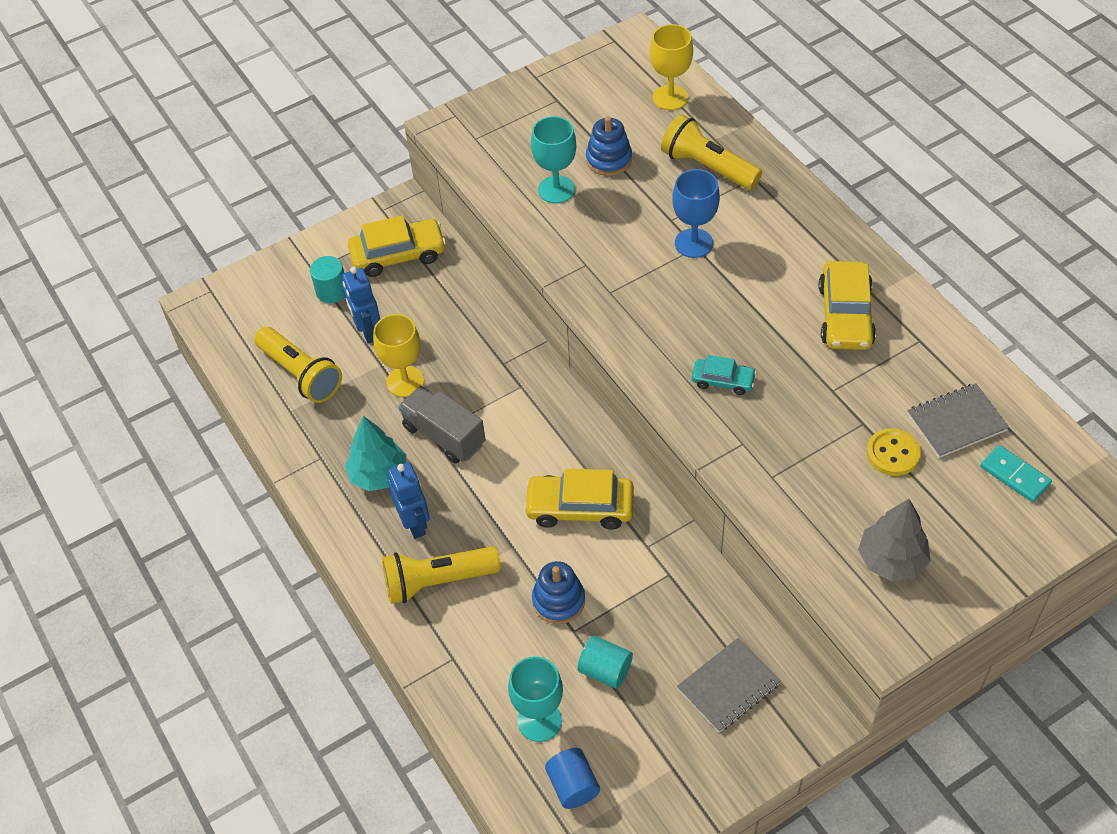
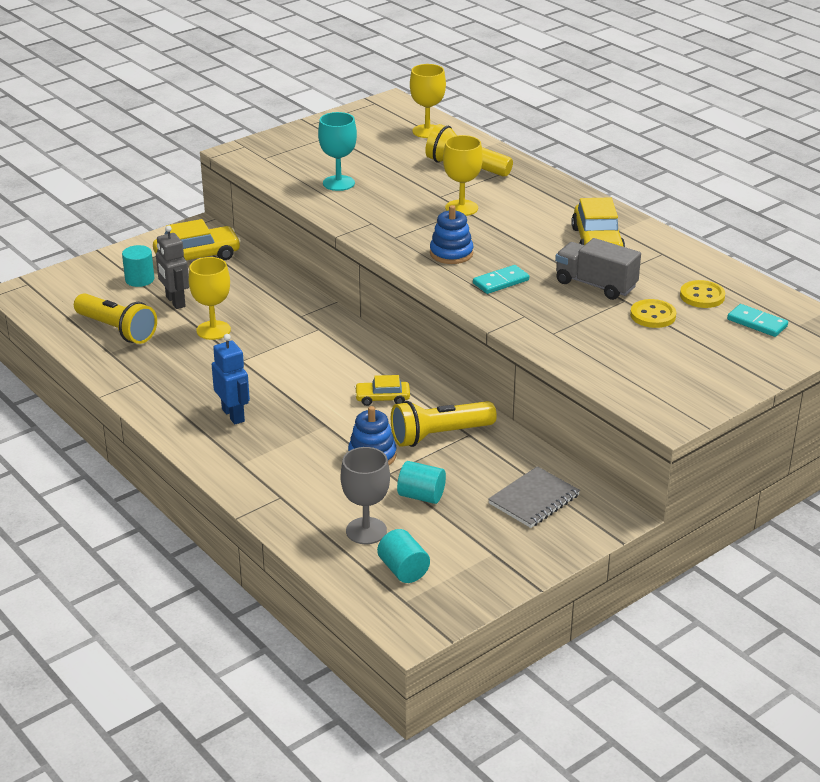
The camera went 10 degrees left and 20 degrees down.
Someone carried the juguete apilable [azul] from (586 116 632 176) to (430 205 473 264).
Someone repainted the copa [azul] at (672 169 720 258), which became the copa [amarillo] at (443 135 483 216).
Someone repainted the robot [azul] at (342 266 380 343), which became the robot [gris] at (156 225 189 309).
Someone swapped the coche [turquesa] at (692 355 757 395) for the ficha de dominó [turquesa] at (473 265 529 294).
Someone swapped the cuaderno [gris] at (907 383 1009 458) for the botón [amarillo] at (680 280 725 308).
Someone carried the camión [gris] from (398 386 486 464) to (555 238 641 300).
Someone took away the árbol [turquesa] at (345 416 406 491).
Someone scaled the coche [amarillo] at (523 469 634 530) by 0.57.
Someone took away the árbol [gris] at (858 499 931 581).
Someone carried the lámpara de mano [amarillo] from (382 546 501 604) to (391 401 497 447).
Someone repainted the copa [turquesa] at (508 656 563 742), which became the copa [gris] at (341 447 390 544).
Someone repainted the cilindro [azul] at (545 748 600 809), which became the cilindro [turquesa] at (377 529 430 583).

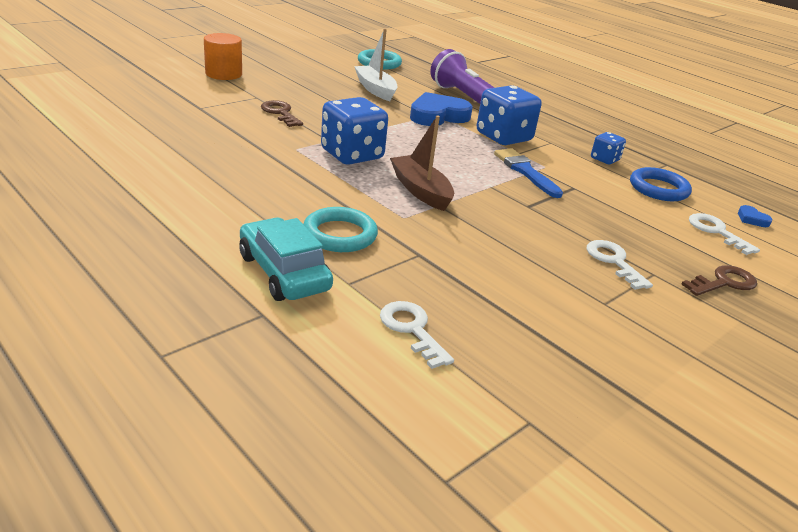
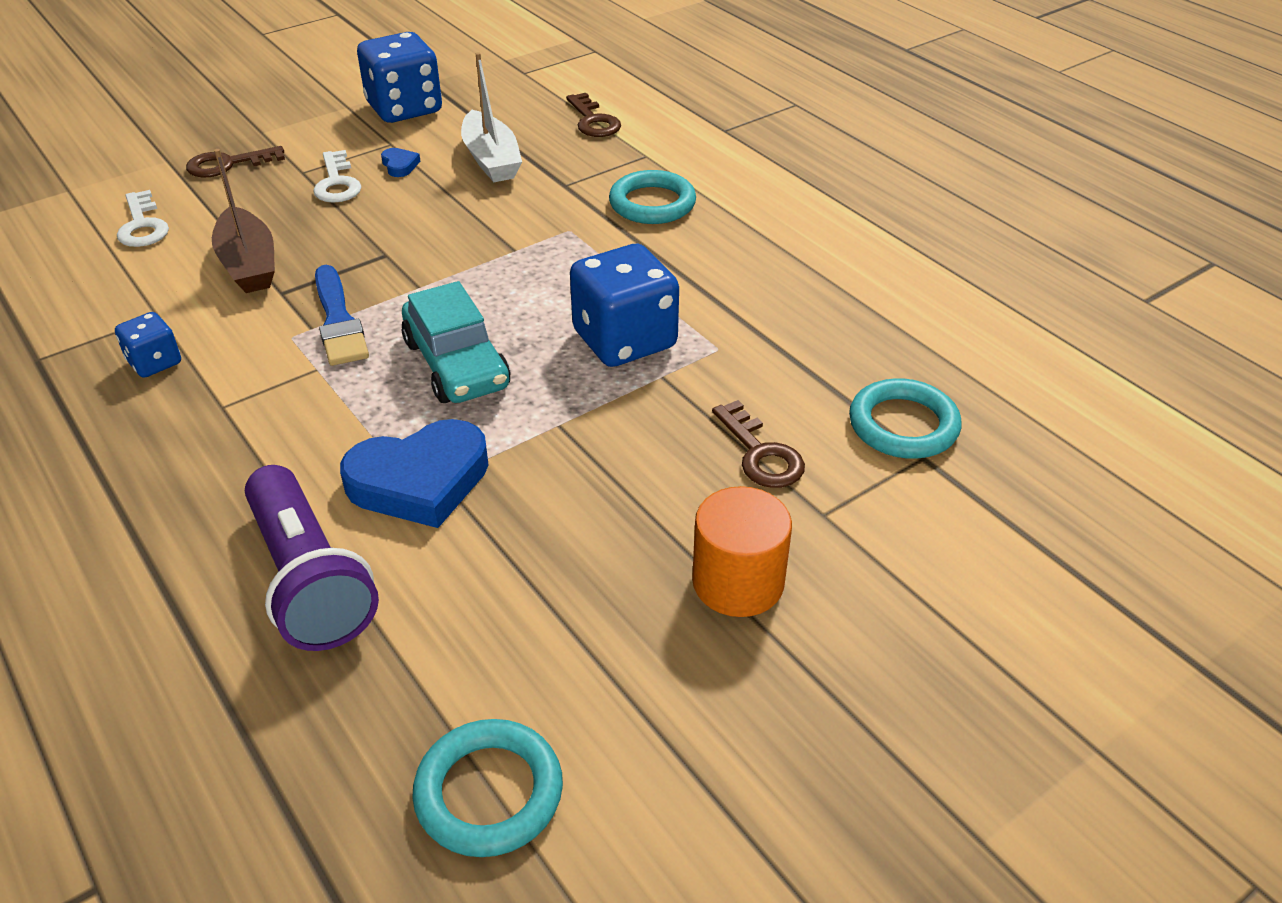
The camera went 170 degrees left and 10 degrees up.
Someone carried the barco [blanco] from (354 28 398 101) to (461 52 522 182).
Someone carried the cilindro [naranja] from (204 33 242 80) to (692 486 792 617).
Someone carried the dado [azul] from (477 85 542 145) to (357 32 442 123).
Someone carried the barco [marrón] from (390 116 454 211) to (212 149 275 293).
Someone took away the anillo [azul] at (630 167 692 201).
Someone carried the corazón [azul] from (738 205 772 227) to (381 148 420 177).
Someone carried the coche [turquesa] from (239 217 333 301) to (401 281 510 403).
Someone repainted the llave [blanco] at (380 301 454 369), which became the llave [marrón] at (566 93 621 137).
Someone put down the anillo [turquesa] at (849 378 962 459).

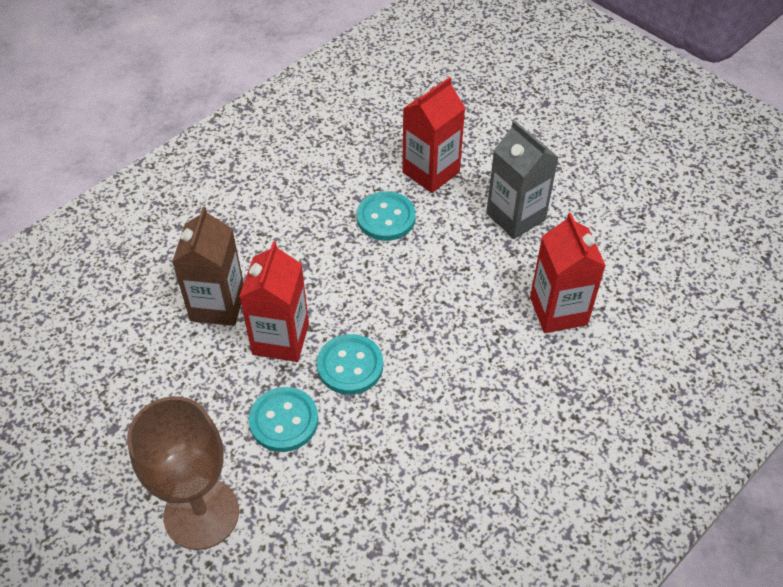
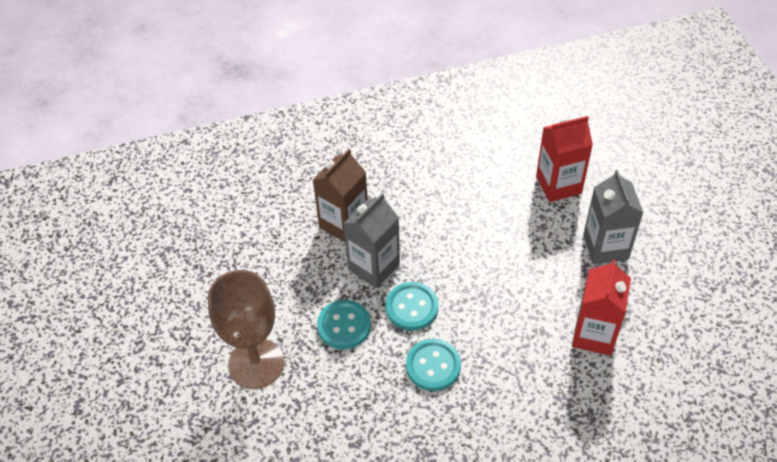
The camera went 30 degrees right and 0 degrees up.
Someone carried the botón [turquesa] from (357 191 416 241) to (406 339 461 391).
Someone repainted the cartón de leche [rojo] at (239 241 309 362), which became the cartón de leche [gris] at (343 193 400 288).

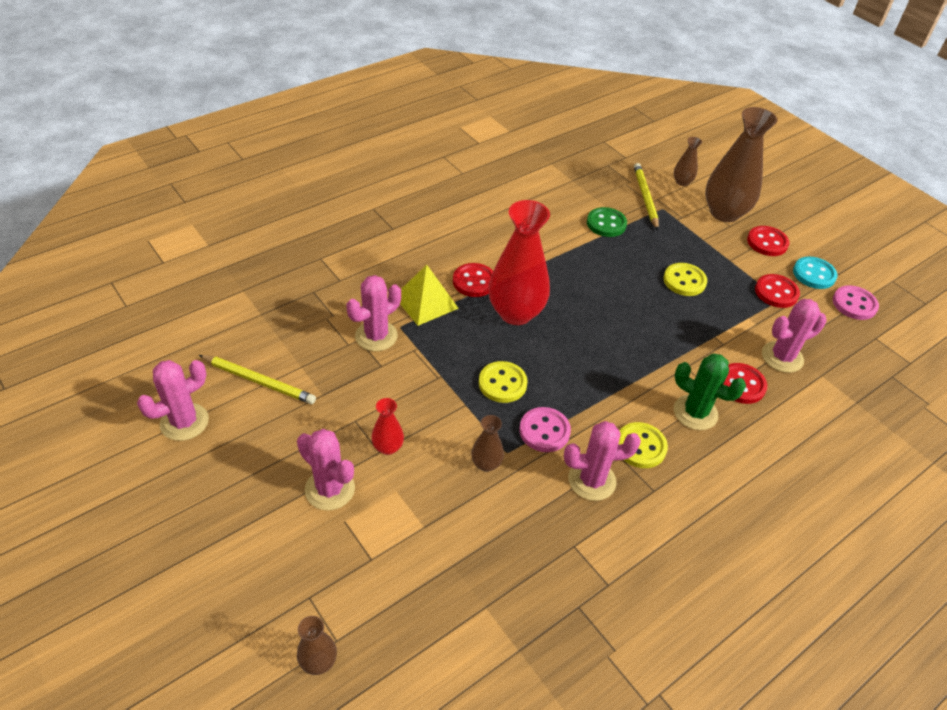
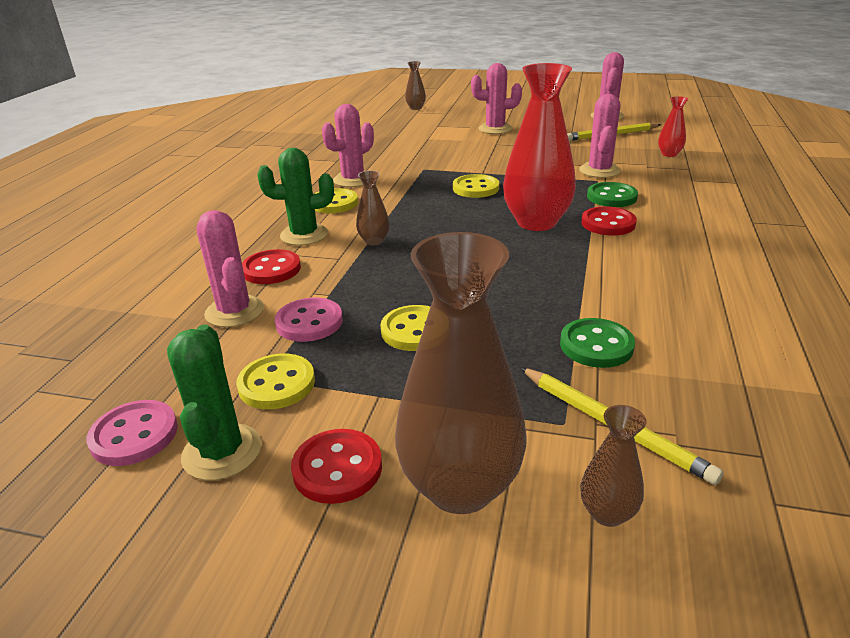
The camera went 145 degrees right and 15 degrees down.
Someone swapped the botón [turquesa] at (793 257 837 289) for the cactus [verde] at (167 325 261 481).
Someone swapped the pirámide [amarillo] at (400 264 459 326) for the botón [verde] at (587 182 638 207).
Someone repainted the botón [rojo] at (755 274 800 308), which became the botón [amarillo] at (236 354 315 409).
Someone rotated the cactus [rosa] at (762 299 827 373) by 60 degrees counterclockwise.
Someone carried the florero [rojo] from (371 398 404 455) to (658 96 688 157).
Someone carried the botón [rosa] from (519 407 571 452) to (275 298 343 342).
Someone carried the florero [marrón] from (471 415 504 472) to (356 171 390 245).

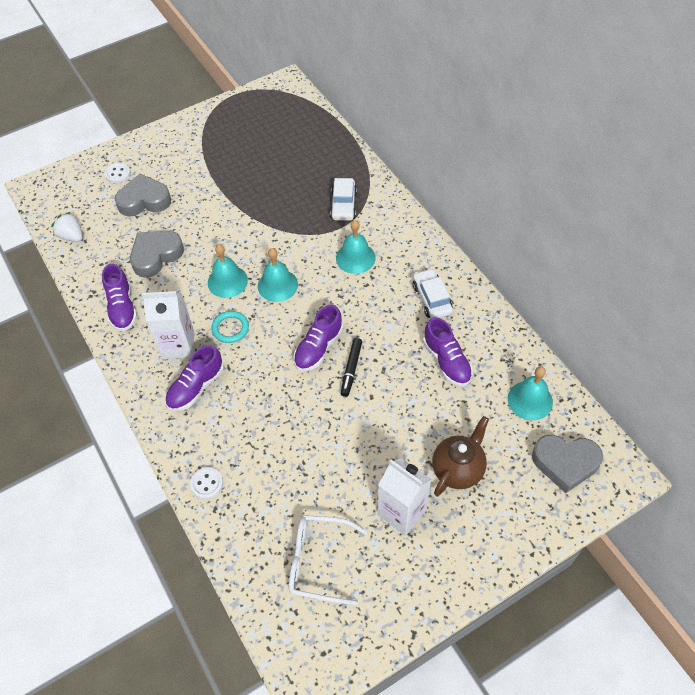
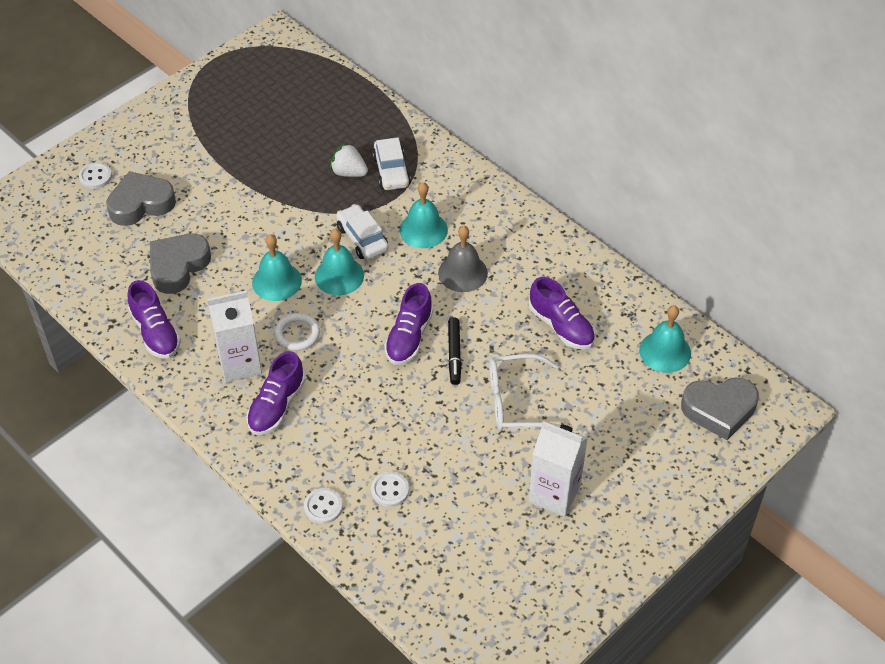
The camera went 15 degrees left and 5 degrees down.
Someone carried the fresa [blanco] from (51 212 83 242) to (330 142 368 177).
Someone carried the coche [blanco] from (413 268 453 318) to (336 204 389 259).
Someone repainted the anillo [turquesa] at (212 311 249 343), which became the anillo [blanco] at (274 313 320 351).
Someone took away the tetera [marrón] at (432 416 489 496).
Someone carried the gafas [blanco] from (289 515 367 605) to (490 354 561 431).
Someone put down the campana [gris] at (438 226 488 292).
Someone put down the botón [blanco] at (371 472 409 507).

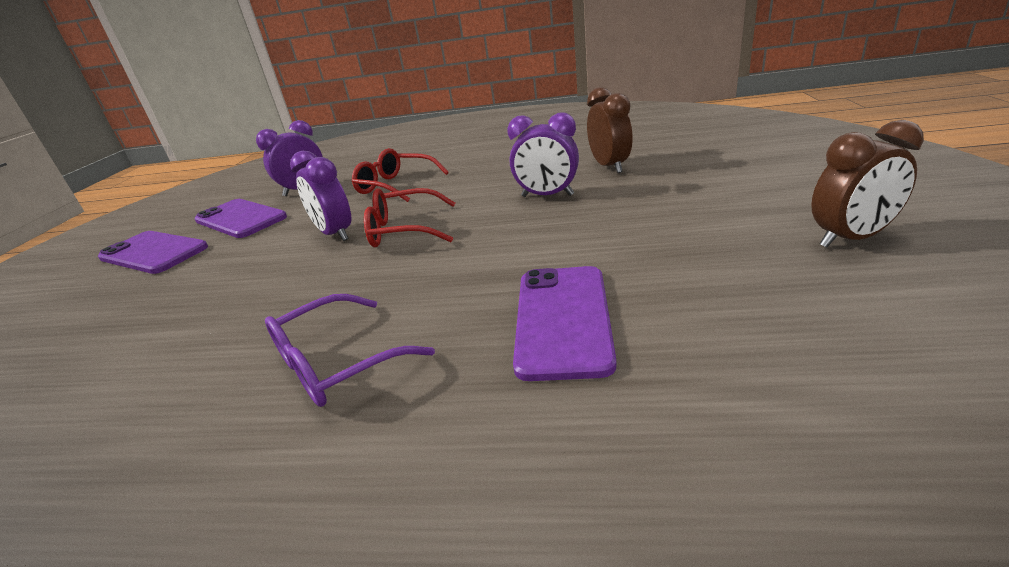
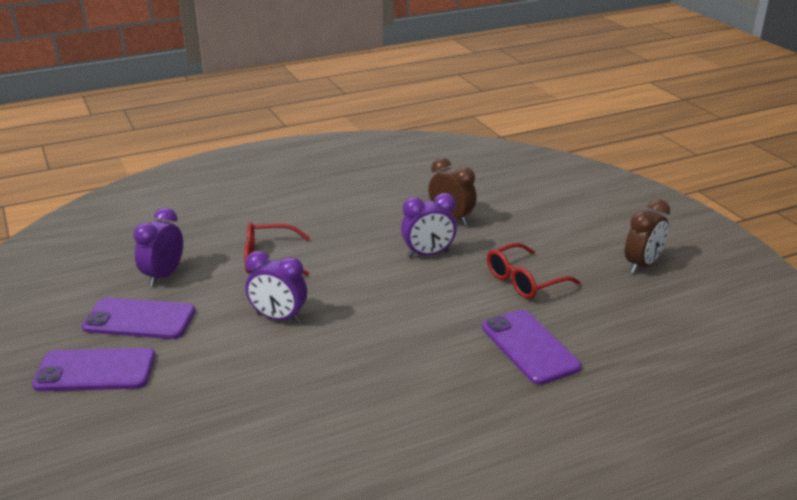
The camera went 35 degrees left and 0 degrees up.
Someone carried the gafas [rojo] from (364 188 455 247) to (487 243 581 299).
Someone took away the gafas [morado] at (265 294 435 407).

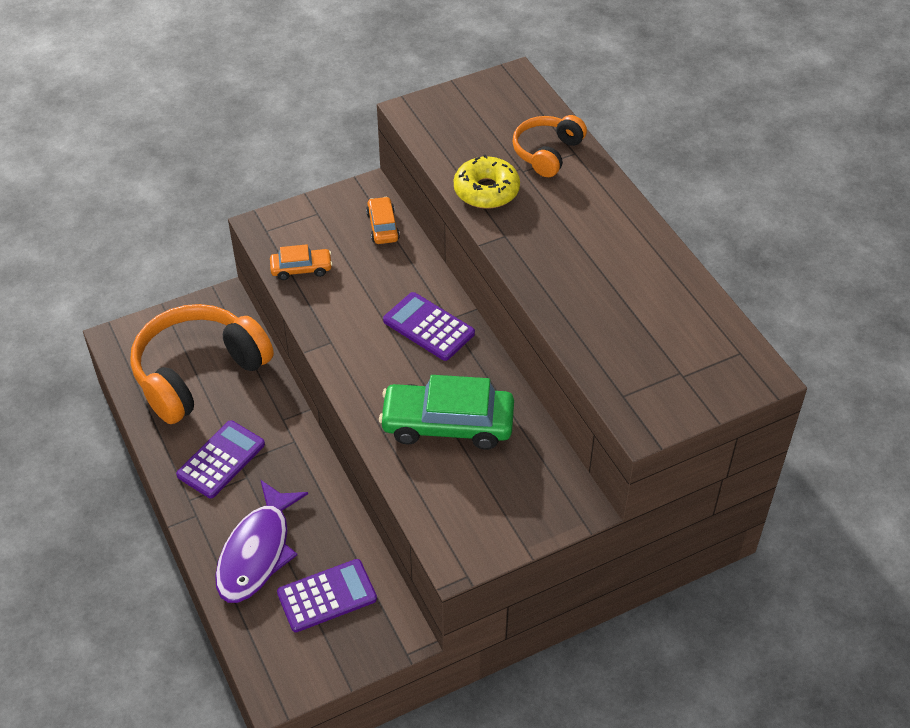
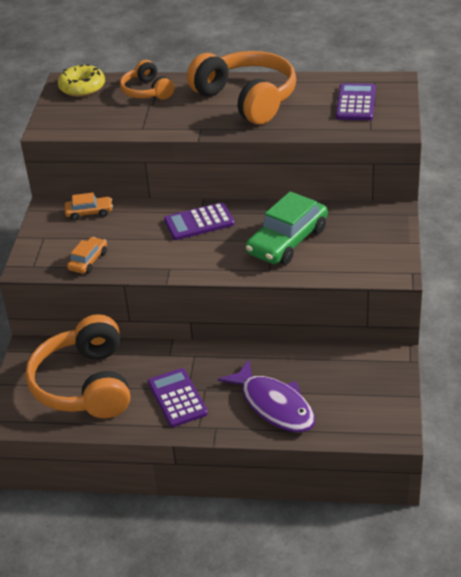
The camera went 55 degrees left and 10 degrees down.
Someone carried the rosquilla [amarillo] from (454 155 520 209) to (58 64 105 97).
Someone rotated the coche [naranja] at (366 197 400 244) by 150 degrees clockwise.
Someone carried the calculadora [morado] from (277 559 377 632) to (336 83 376 120).
Someone put down the auriculares [naranja] at (187 51 296 124).

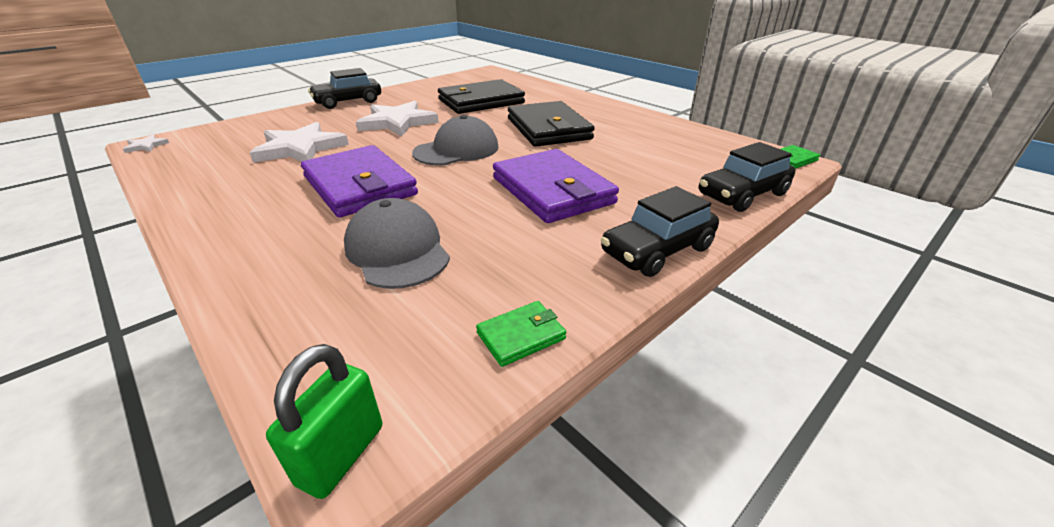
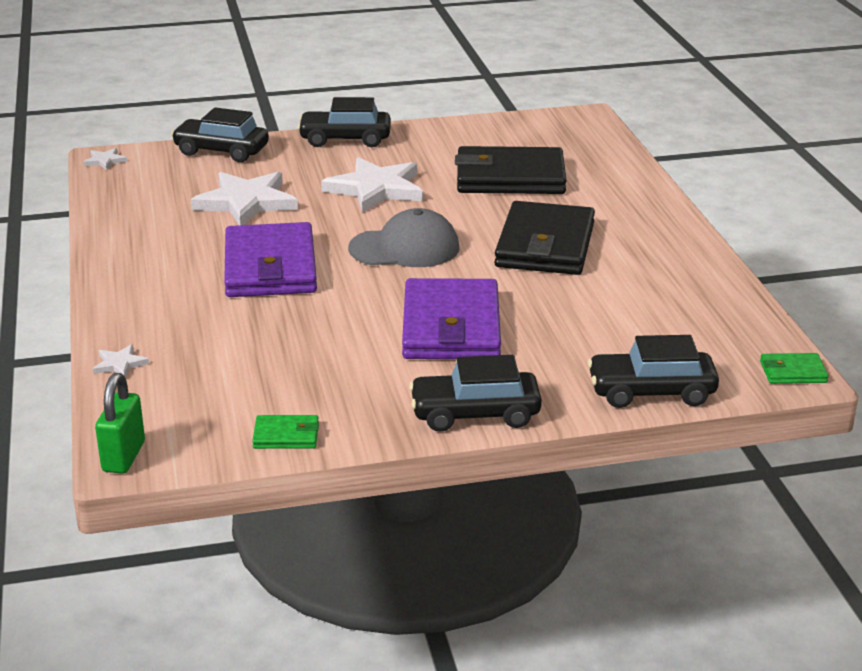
The camera went 30 degrees right and 5 degrees down.
Someone took away the gorra [gris] at (344 198 450 289).
Someone rotated the candado [verde] at (266 344 382 499) by 45 degrees counterclockwise.
Someone put down the coche [negro] at (171 107 269 162).
Someone put down the estrella [blanco] at (93 344 149 378).

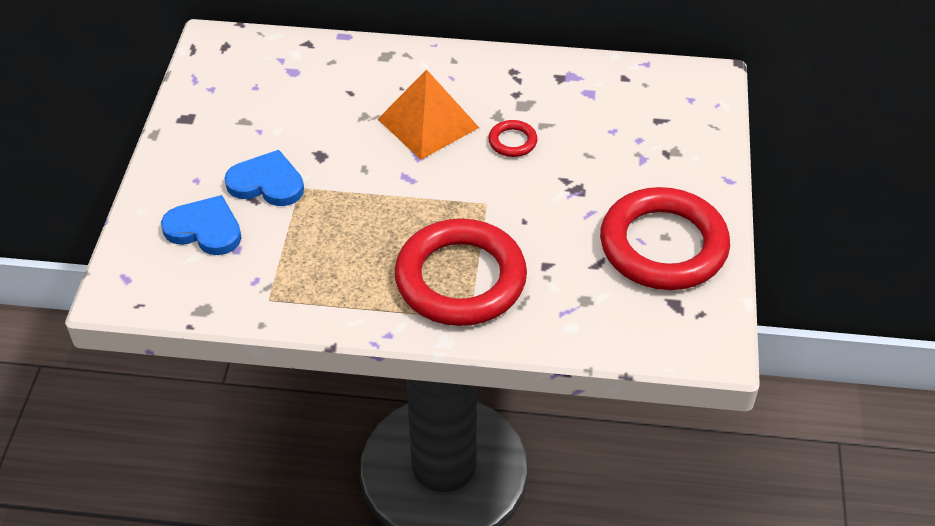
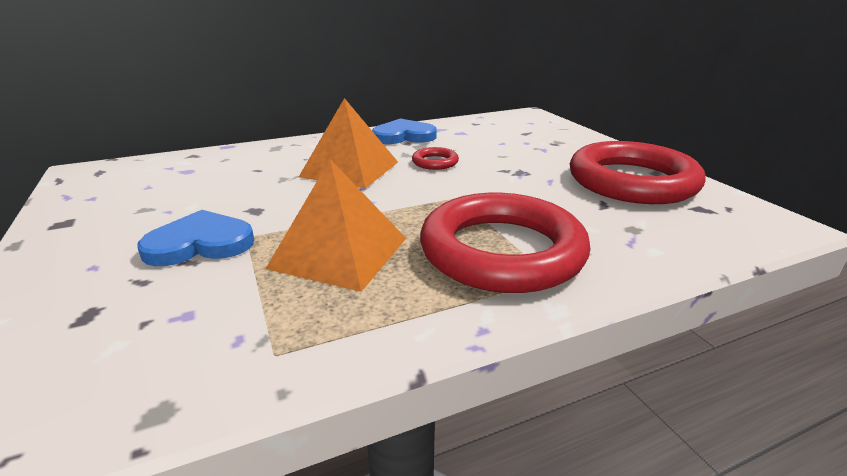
The camera went 30 degrees left and 20 degrees down.
Someone carried the corazón [azul] from (161 195 241 255) to (372 118 437 144).
Someone put down the pirámide [naranja] at (266 159 406 292).

